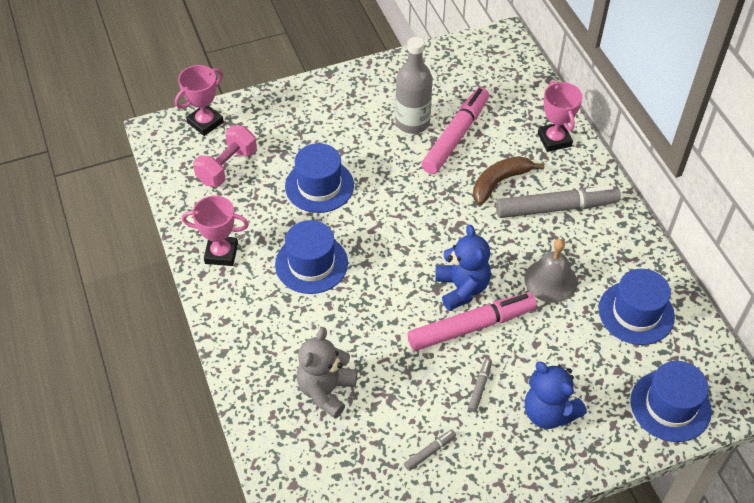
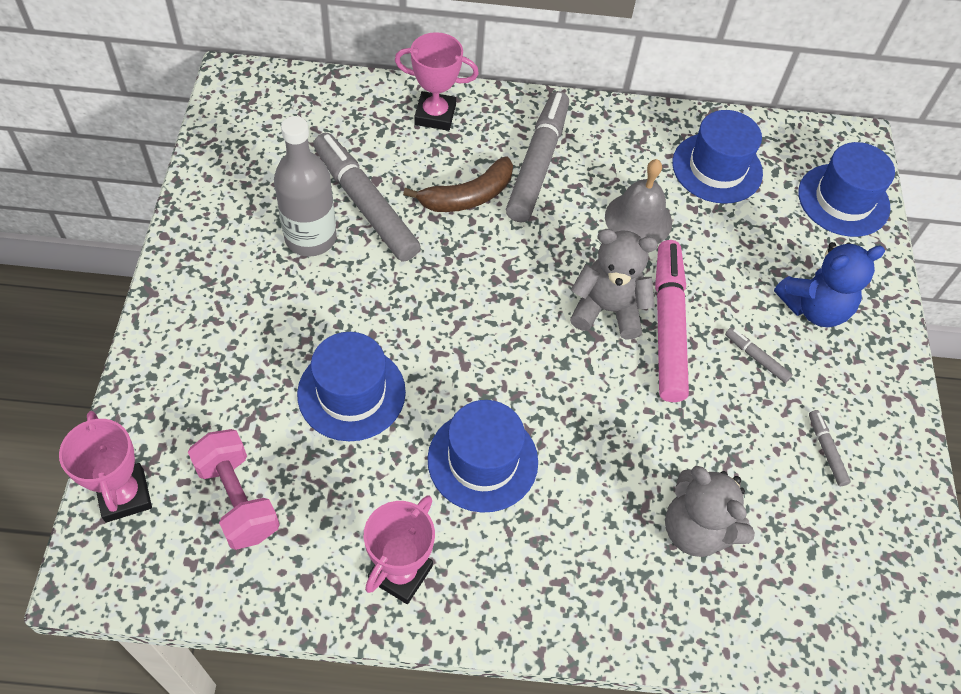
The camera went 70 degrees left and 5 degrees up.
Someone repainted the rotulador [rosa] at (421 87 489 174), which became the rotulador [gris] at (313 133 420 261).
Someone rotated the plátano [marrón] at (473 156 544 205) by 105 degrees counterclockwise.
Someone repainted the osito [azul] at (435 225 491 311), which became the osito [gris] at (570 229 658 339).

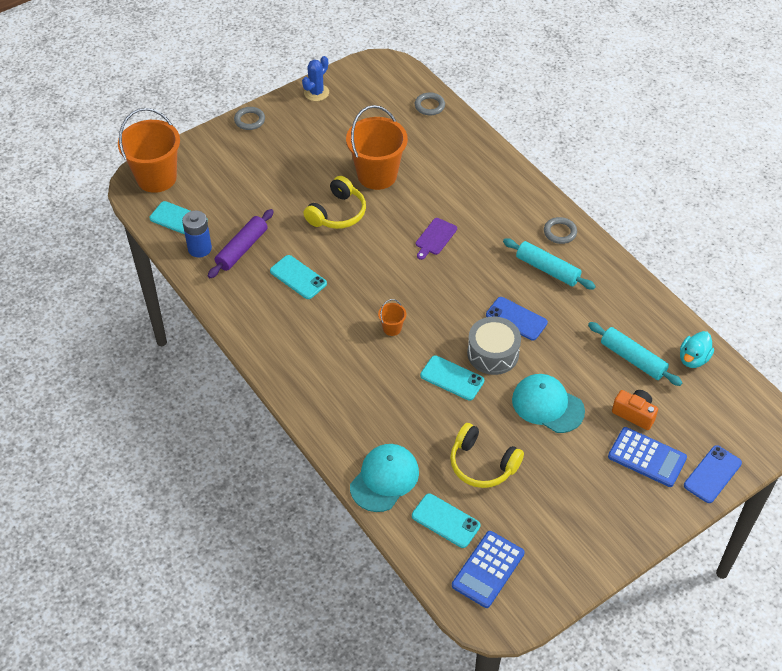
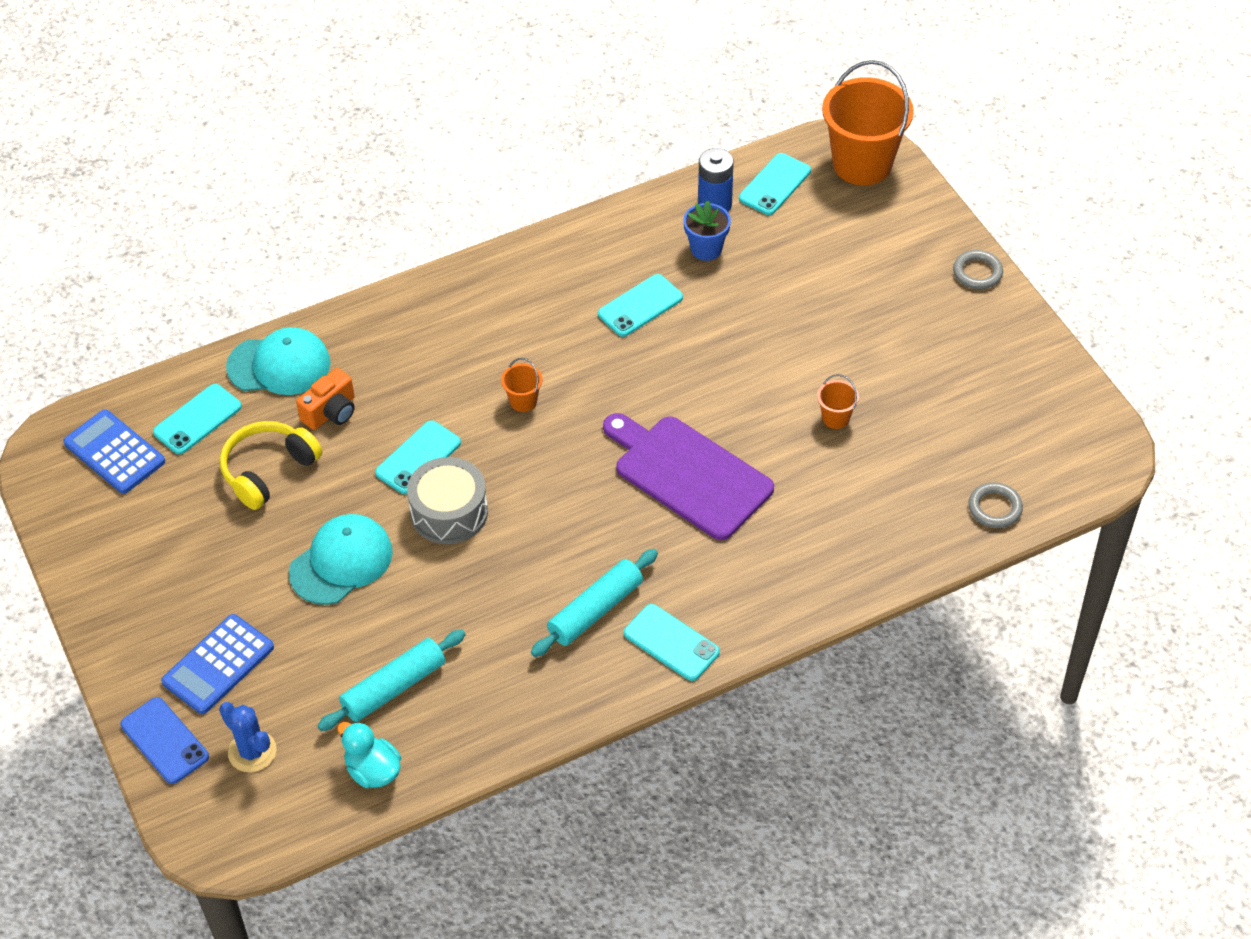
The camera went 100 degrees right and 0 degrees up.
Someone carried the cactus [azul] from (302 56 329 101) to (219 702 276 772).
Someone scaled the balde [naranja] at (346 105 408 190) by 0.42.
Someone took away the auriculares [amarillo] at (303 176 366 229).
Someone swapped the rodillo [morado] at (208 209 274 278) for the maceta [azul] at (683 200 731 261).
Someone swapped the anillo [gris] at (544 217 577 244) for the móvil [turquesa] at (624 604 720 681).
Someone scaled the tabla de cortar [morado] at (416 218 457 260) by 2.11.
Someone took away the móvil [azul] at (486 297 548 340).
Someone carried the cámara [naranja] from (612 390 658 430) to (296 368 355 430).
Someone rotated the gorra [turquesa] at (350 444 419 512) by 45 degrees counterclockwise.

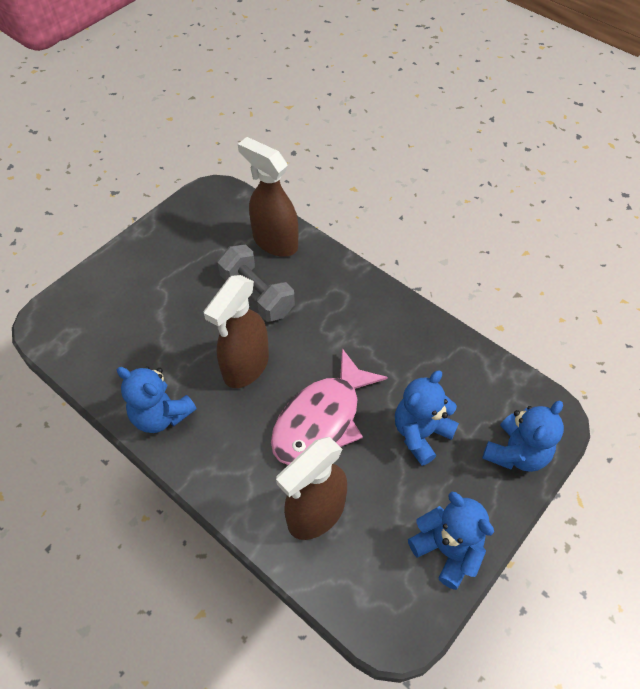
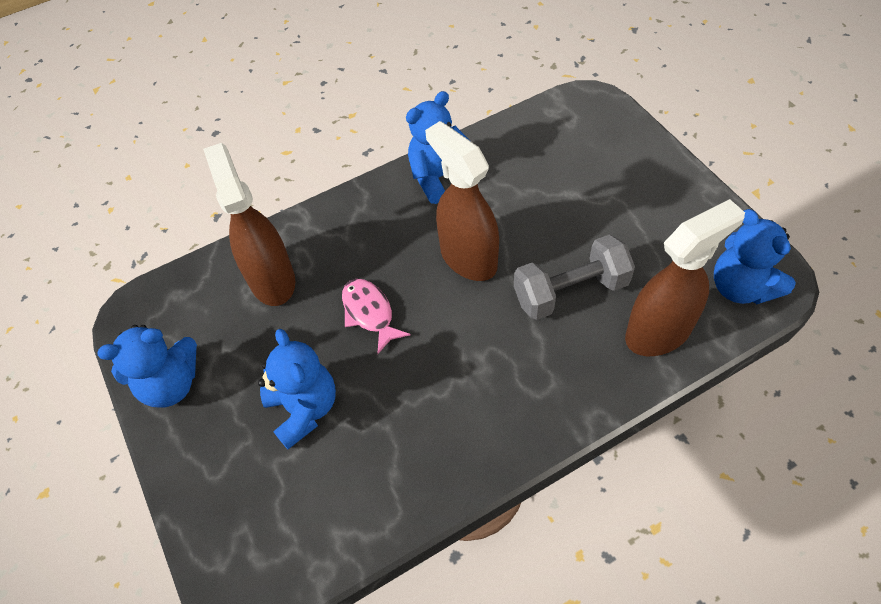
The camera went 115 degrees right and 0 degrees up.
Someone scaled the pez [rosa] at (271 348 388 465) by 0.54.
Someone carried the osito [azul] from (482 401 564 472) to (714 209 796 304).

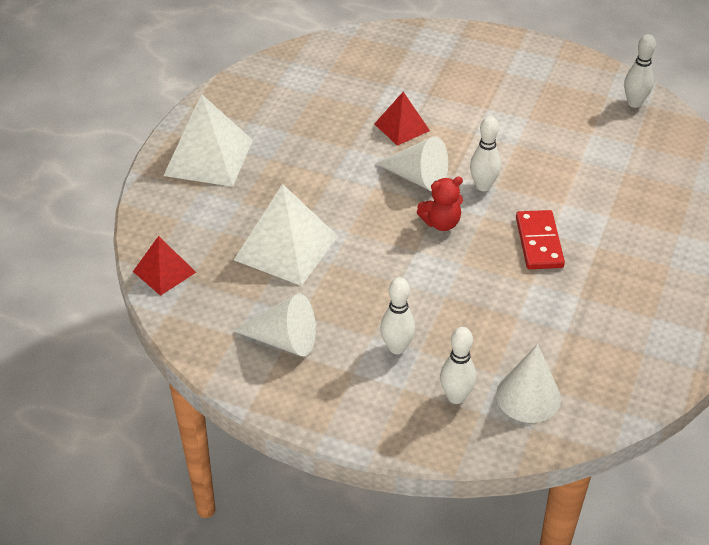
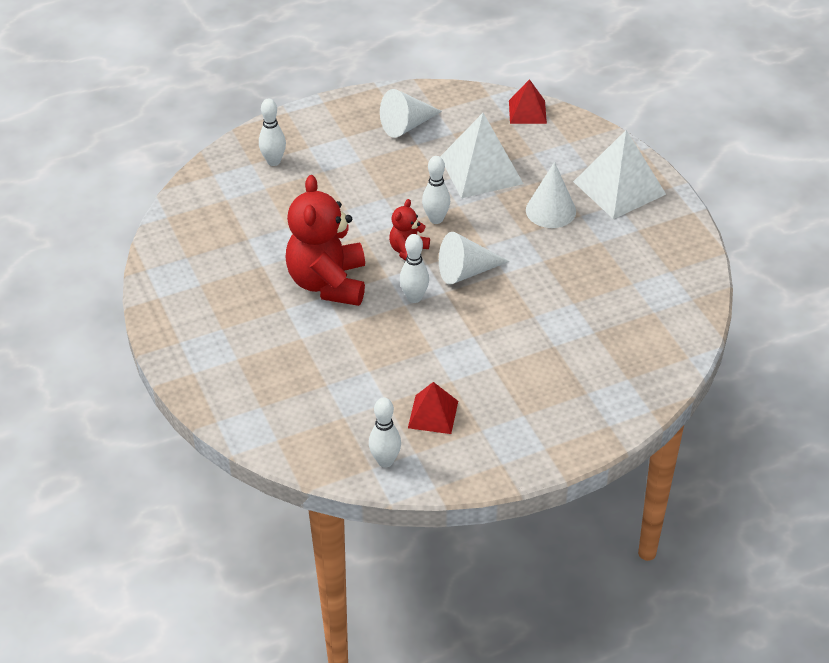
The camera went 135 degrees right and 0 degrees up.
Someone carried the pirámide [rojo] from (374 92 430 146) to (408 382 458 434).
Someone swapped the ficha de dominó [rojo] at (516 210 565 269) for the osito [rojo] at (285 175 365 306).
Someone carried the bolo [blanco] from (380 277 415 354) to (422 156 450 224).
Someone carried the cono [blanco] from (496 344 561 423) to (526 162 576 228).

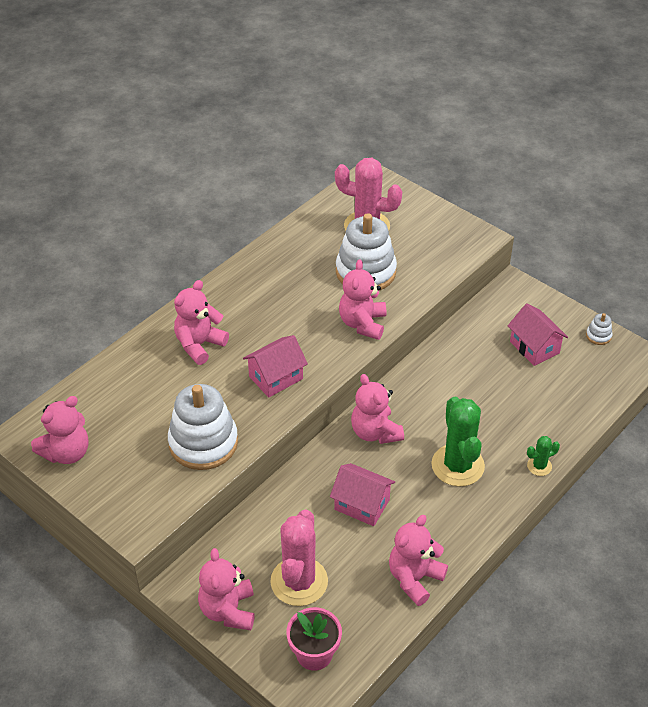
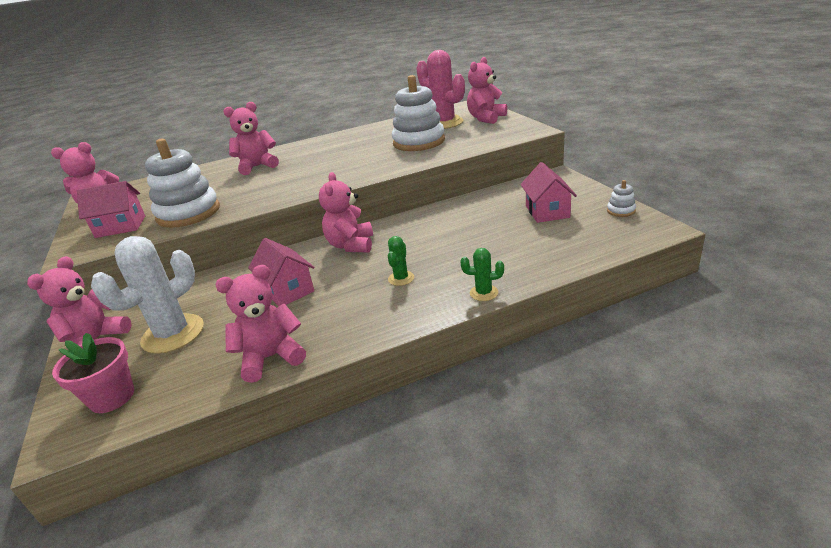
The camera went 30 degrees right and 15 degrees down.
Someone carried the osito [rosa] from (339 259 387 340) to (467 57 507 124).
Someone carried the casa [rosa] from (243 335 308 398) to (77 181 145 238).
Someone scaled the cactus [verde] at (431 396 485 487) by 0.47.
Someone repainted the cactus [rosa] at (270 509 328 606), which became the cactus [blanco] at (91 236 204 354).

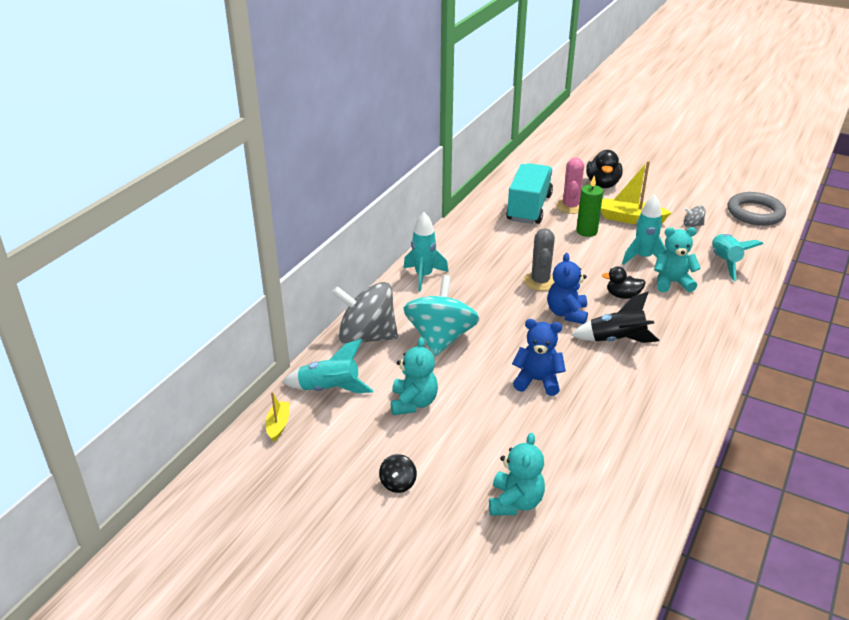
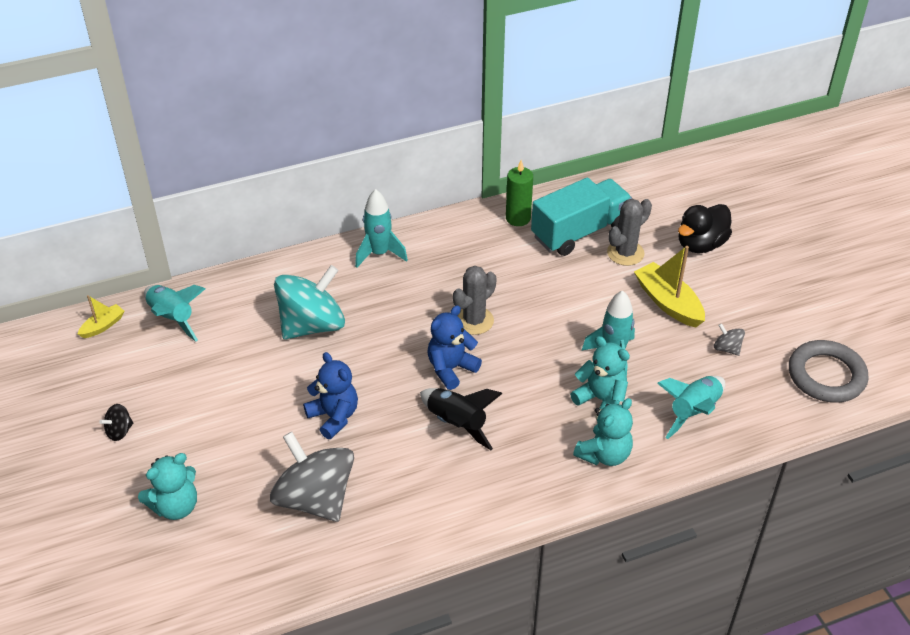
The camera went 40 degrees right and 10 degrees up.
Someone repainted the cactus [rosa] at (556 157 584 214), which became the cactus [gris] at (607 199 652 266).
Someone carried the vela [verde] from (576 176 603 237) to (506 160 533 226).
Someone took away the pato [negro] at (602 266 646 299).
Someone carried the peonza [gris] from (332 282 398 345) to (270 432 354 522).
Someone carried the osito [turquesa] from (391 337 438 415) to (573 398 633 466).

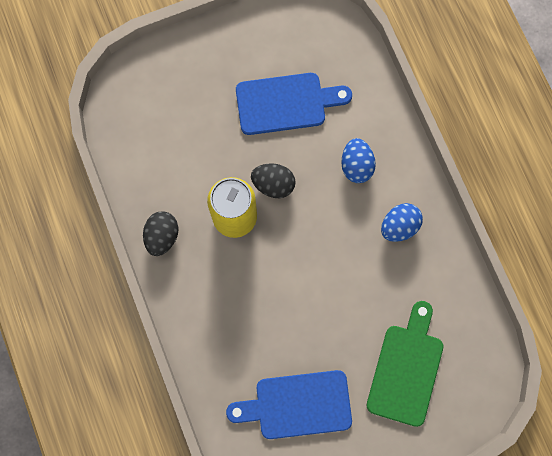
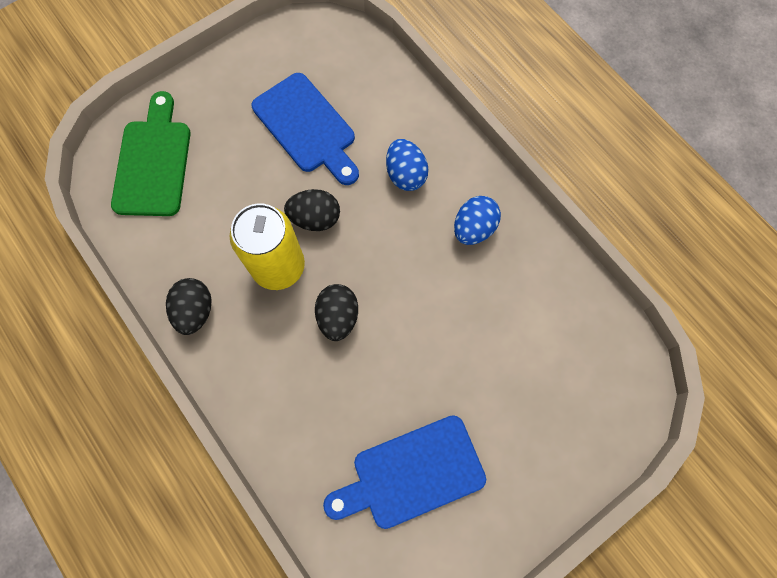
The camera went 15 degrees left and 5 degrees down.
Someone rotated the tabla de cortar [azul] at (236 73 352 135) by 75 degrees clockwise.
Someone carried the tabla de cortar [verde] from (367 301 443 427) to (111 91 191 216).
Someone put down the huevo [negro] at (315 284 358 341).

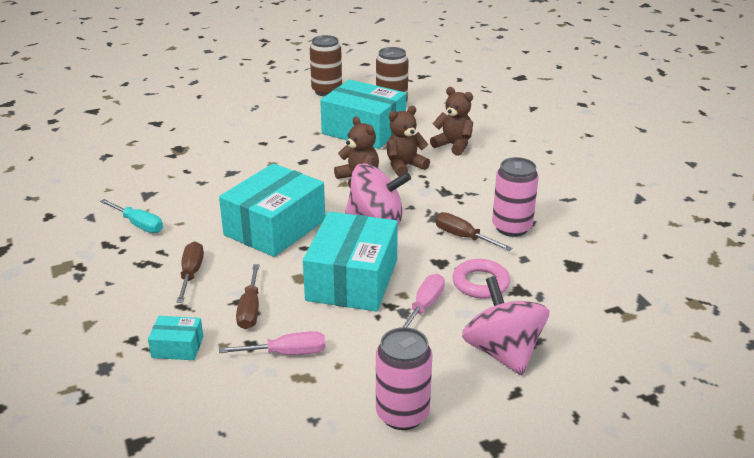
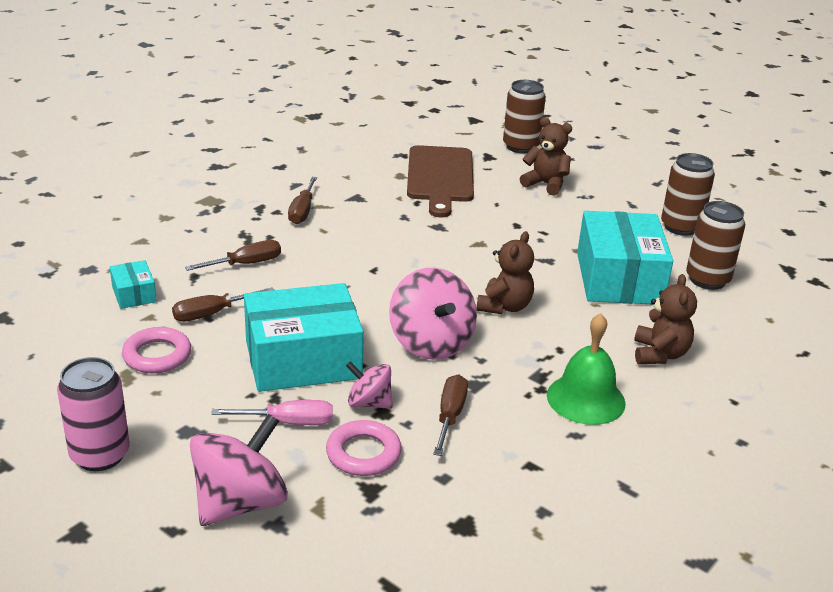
The camera went 60 degrees right and 0 degrees up.
Someone carried the osito [marrón] from (386 106 430 176) to (520 117 572 196).
Someone took away the lata [rosa] at (492 157 539 237).
Someone took away the caja [turquesa] at (219 163 325 257).
Someone repainted the destornillador [turquesa] at (100 199 163 233), which became the destornillador [marrón] at (288 177 317 224).
Someone swapped the destornillador [rosa] at (219 331 325 355) for the anillo [rosa] at (122 327 191 373).
Someone put down the lata [marrón] at (503 80 546 153).
Someone put down the tabla de cortar [marrón] at (407 145 474 218).
Someone put down the campana [verde] at (547 313 626 425).
Someone put down the peonza [rosa] at (346 361 393 409).

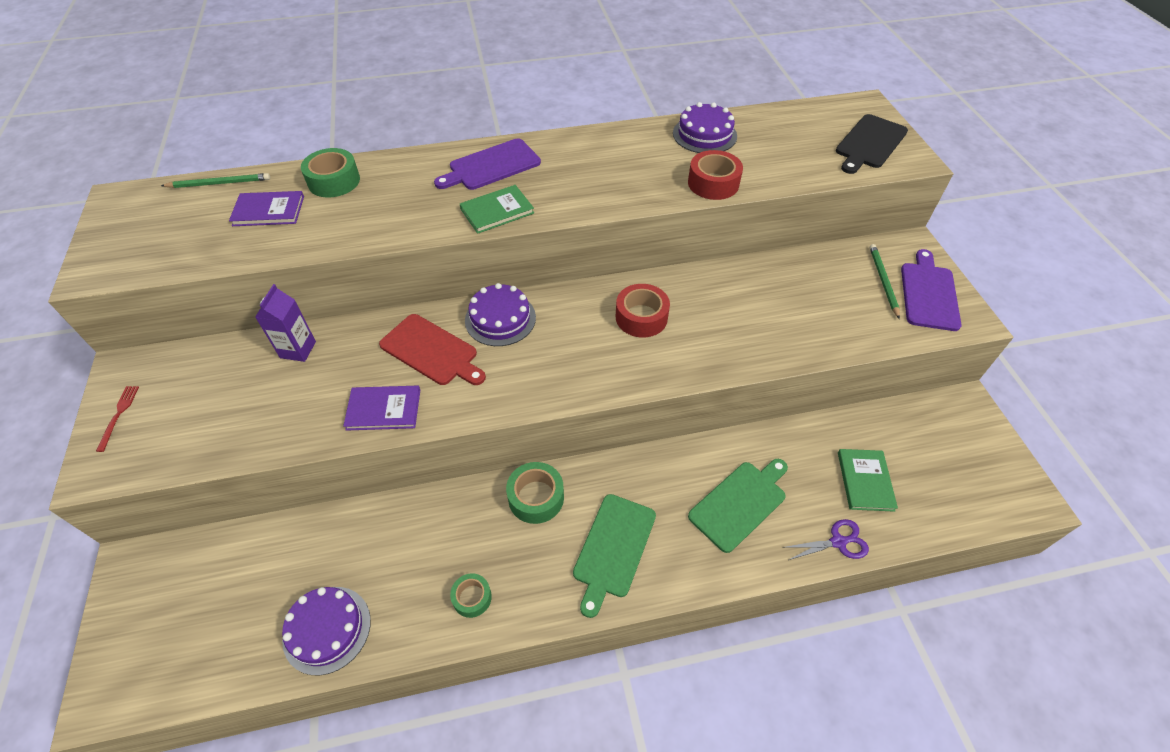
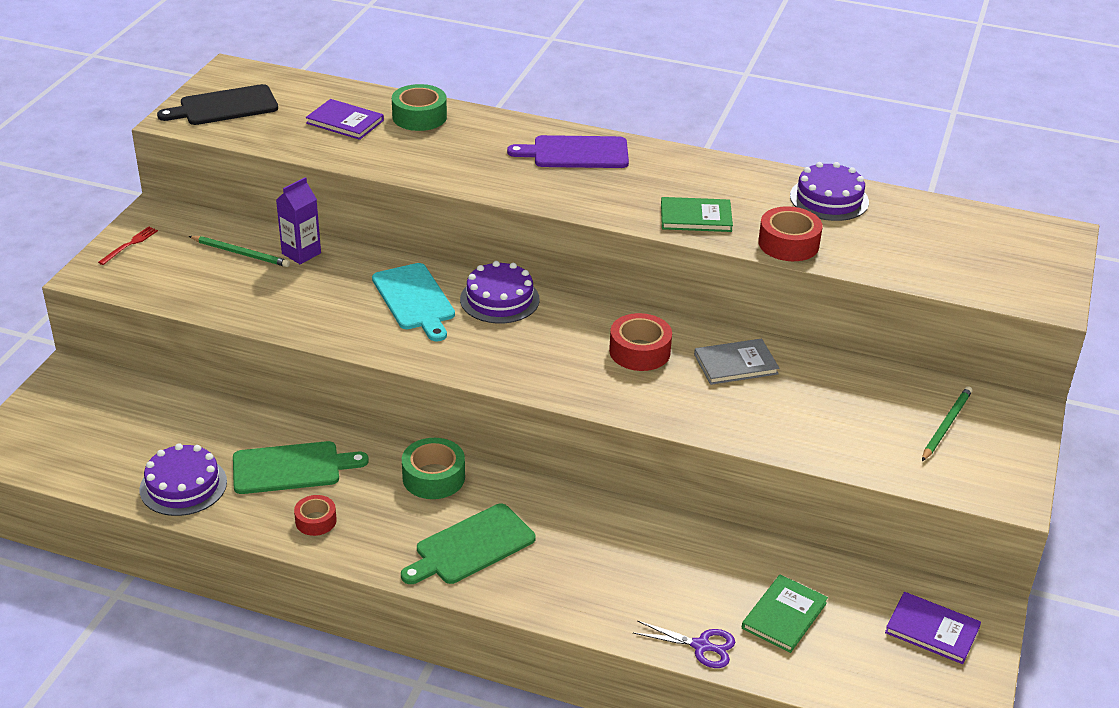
The camera went 30 degrees right and 15 degrees down.
Someone carried the tabla de cortar [negro] from (836 114 908 174) to (157 84 278 125).
Someone carried the lápiz [verde] from (161 173 270 188) to (189 236 290 267).
Someone carried the libro [verde] from (460 185 534 234) to (661 197 733 232).
Someone took away the tabla de cortar [morado] at (901 249 962 331).
Someone repainted the tabla de cortar [rojo] at (379 314 486 385), which became the tabla de cortar [turquesa] at (372 263 455 342).
Someone carried the libro [morado] from (343 386 420 431) to (885 592 981 664).
Someone carried the tabla de cortar [verde] from (688 459 788 553) to (233 441 369 494).
Someone repainted the cinta adhesiva [verde] at (450 573 492 618), which became the cinta adhesiva [rojo] at (294 495 337 536).
Someone put down the libro [gris] at (694 339 779 385).

